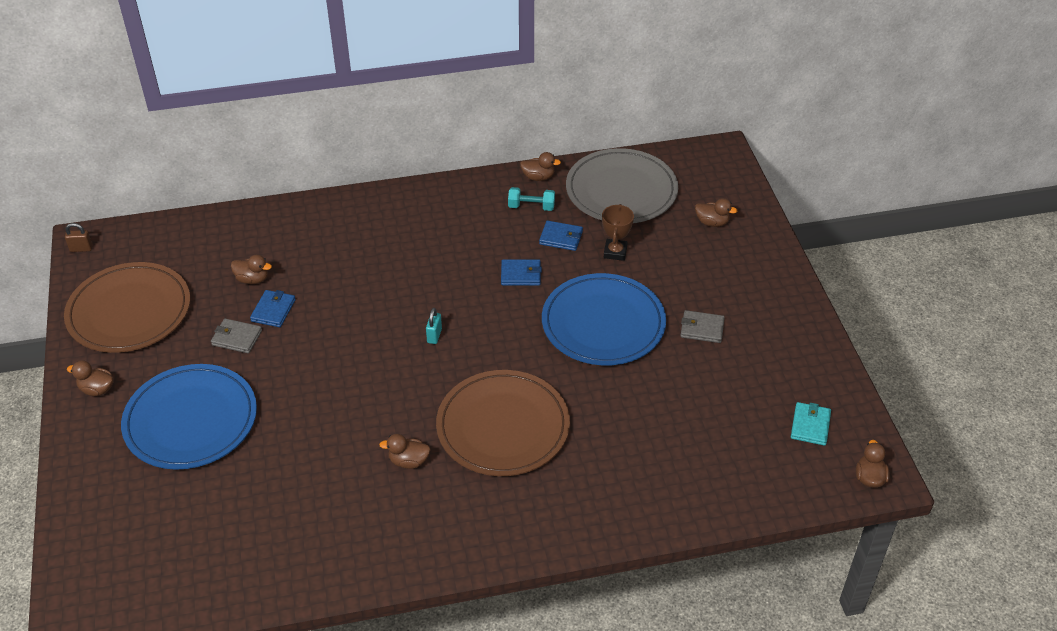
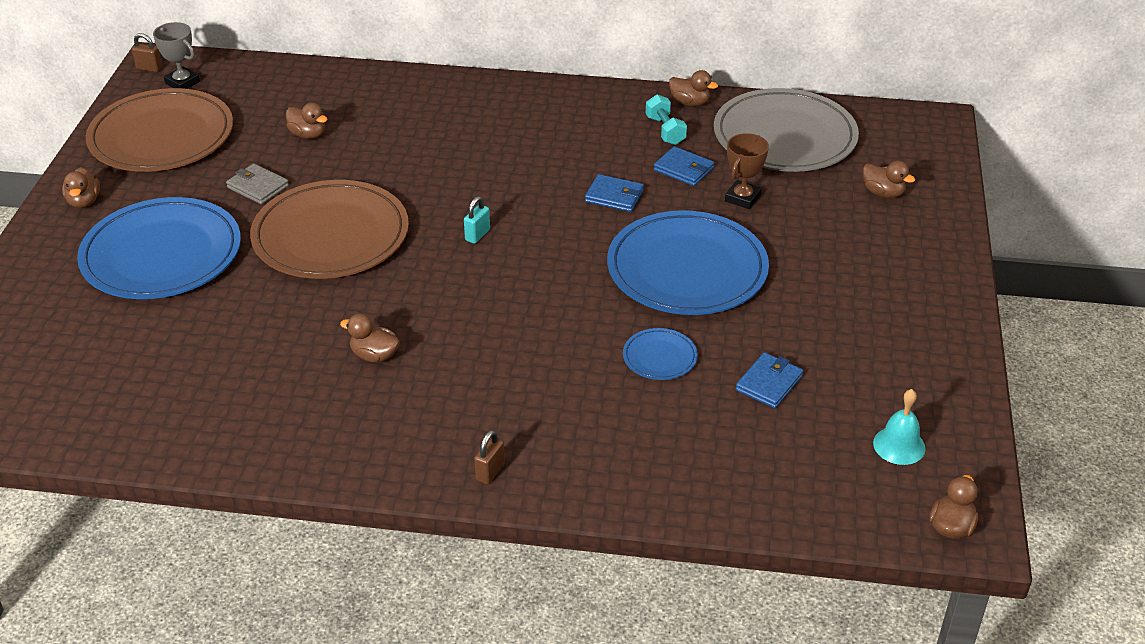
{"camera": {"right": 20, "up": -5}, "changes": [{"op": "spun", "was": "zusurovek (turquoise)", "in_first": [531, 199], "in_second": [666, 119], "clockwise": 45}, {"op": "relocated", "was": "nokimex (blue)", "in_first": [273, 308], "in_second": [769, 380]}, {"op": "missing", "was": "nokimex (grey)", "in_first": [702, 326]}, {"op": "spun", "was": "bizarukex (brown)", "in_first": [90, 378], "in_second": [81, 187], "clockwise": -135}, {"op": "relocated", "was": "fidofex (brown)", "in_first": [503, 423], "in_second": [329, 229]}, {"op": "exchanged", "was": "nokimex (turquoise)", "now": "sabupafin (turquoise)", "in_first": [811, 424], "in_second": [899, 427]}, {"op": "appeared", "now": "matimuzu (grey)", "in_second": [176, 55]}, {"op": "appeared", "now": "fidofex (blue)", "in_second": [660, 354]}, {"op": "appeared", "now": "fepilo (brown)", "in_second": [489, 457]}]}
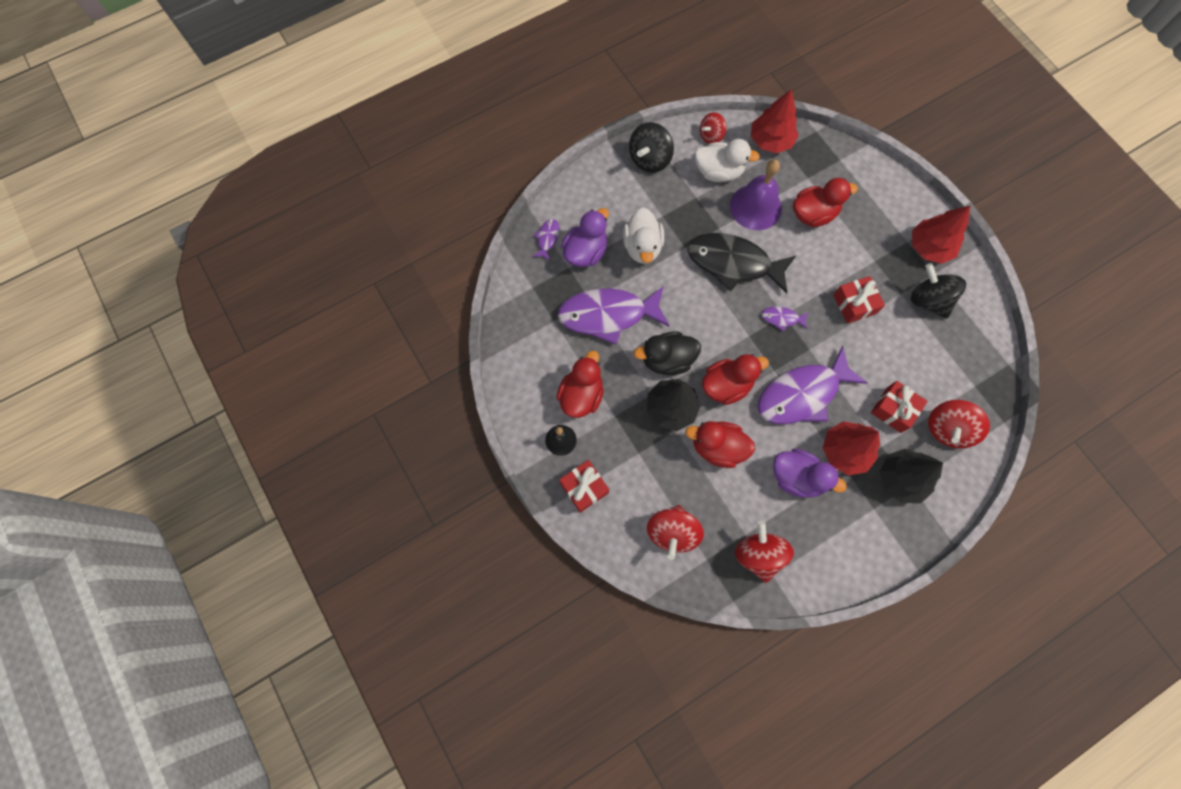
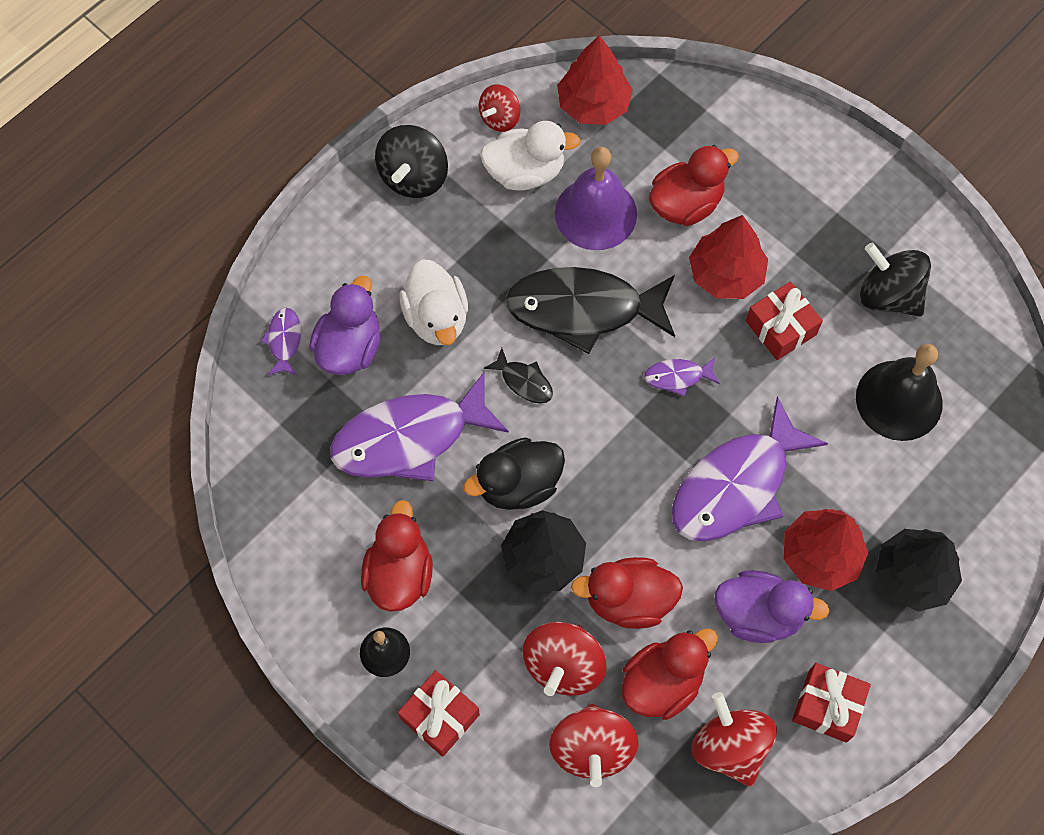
{"camera": {"right": -15, "up": -5}, "changes": [{"op": "relocated", "was": "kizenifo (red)", "in_first": [941, 234], "in_second": [728, 257]}, {"op": "relocated", "was": "bizarukex (red)", "in_first": [735, 379], "in_second": [669, 674]}, {"op": "relocated", "was": "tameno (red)", "in_first": [899, 407], "in_second": [831, 703]}, {"op": "relocated", "was": "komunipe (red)", "in_first": [959, 424], "in_second": [565, 659]}, {"op": "appeared", "now": "sabupafin (black)", "in_second": [899, 392]}, {"op": "appeared", "now": "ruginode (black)", "in_second": [518, 376]}]}
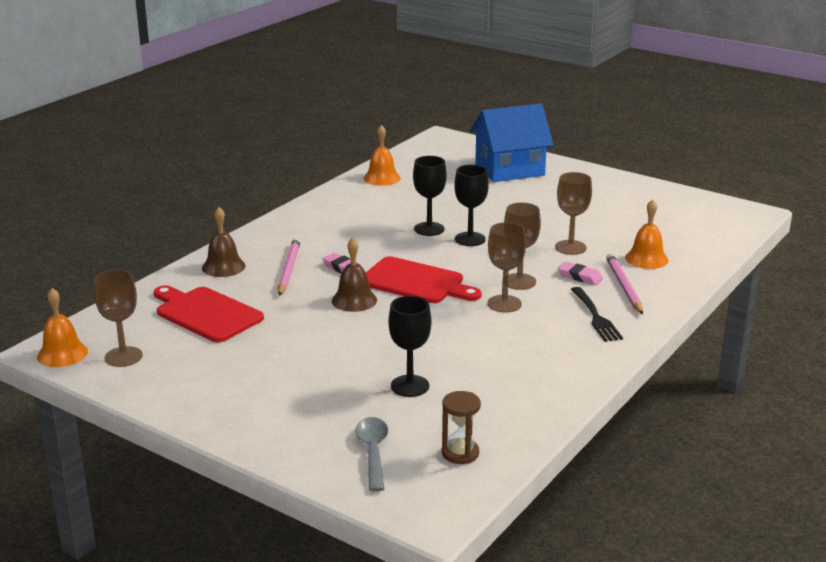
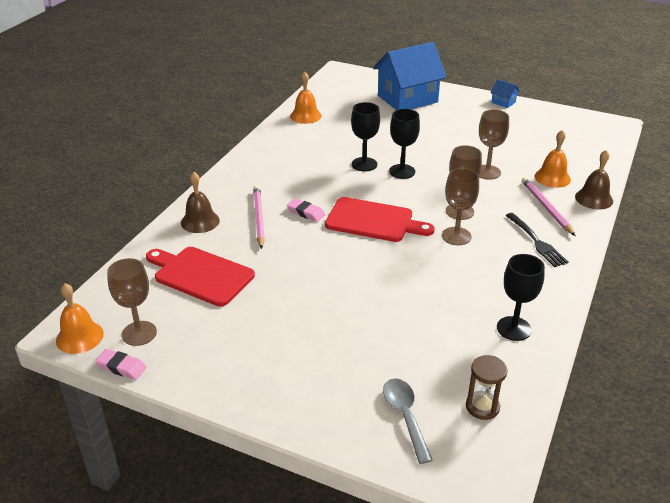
{"camera": {"right": -10, "up": 10}, "changes": [{"op": "relocated", "was": "sabupafin (brown)", "in_first": [354, 275], "in_second": [594, 179]}, {"op": "relocated", "was": "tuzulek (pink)", "in_first": [580, 273], "in_second": [120, 364]}, {"op": "relocated", "was": "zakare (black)", "in_first": [410, 346], "in_second": [521, 297]}, {"op": "appeared", "now": "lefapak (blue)", "in_second": [505, 93]}]}
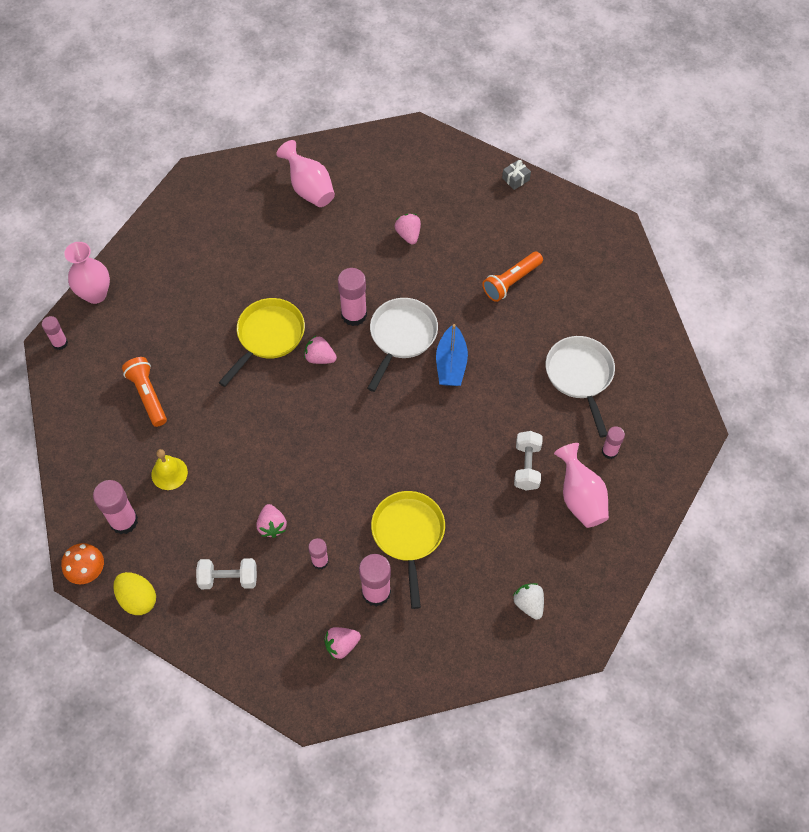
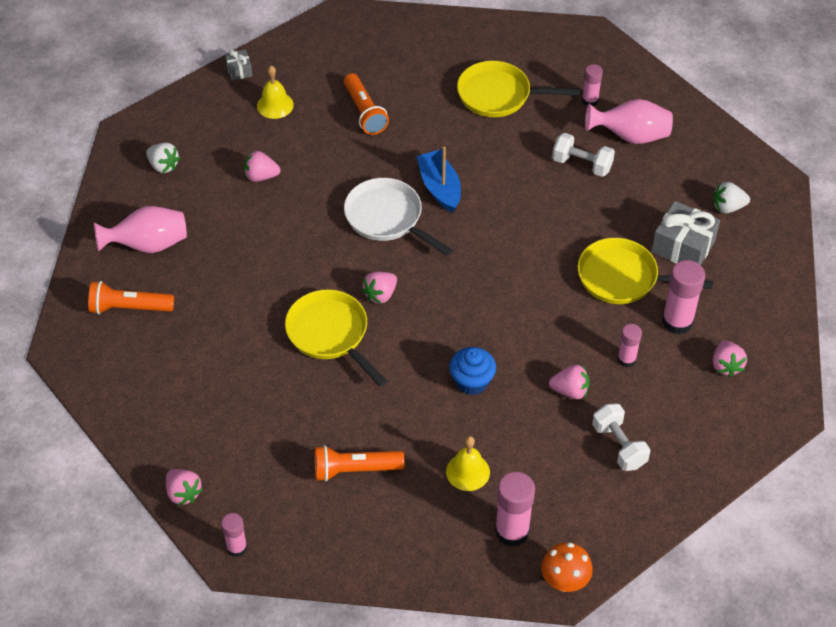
{"camera": {"right": -70, "up": -10}, "changes": [{"op": "exchanged", "was": "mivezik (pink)", "now": "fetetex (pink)", "in_first": [87, 273], "in_second": [184, 487]}, {"op": "missing", "was": "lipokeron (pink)", "in_first": [352, 297]}, {"op": "spun", "was": "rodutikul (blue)", "in_first": [452, 355], "in_second": [439, 179], "clockwise": -135}, {"op": "colour", "was": "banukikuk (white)", "now": "banukikuk (yellow)", "in_first": [580, 387], "in_second": [518, 89]}, {"op": "spun", "was": "zusurovek (white)", "in_first": [226, 573], "in_second": [621, 437], "clockwise": -45}, {"op": "missing", "was": "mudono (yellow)", "in_first": [134, 593]}, {"op": "appeared", "now": "sabupafin (yellow)", "in_second": [275, 92]}, {"op": "appeared", "now": "fetetex (white)", "in_second": [163, 157]}, {"op": "appeared", "now": "tameno (grey)", "in_second": [685, 233]}, {"op": "appeared", "now": "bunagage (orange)", "in_second": [131, 297]}, {"op": "appeared", "now": "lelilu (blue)", "in_second": [472, 371]}]}
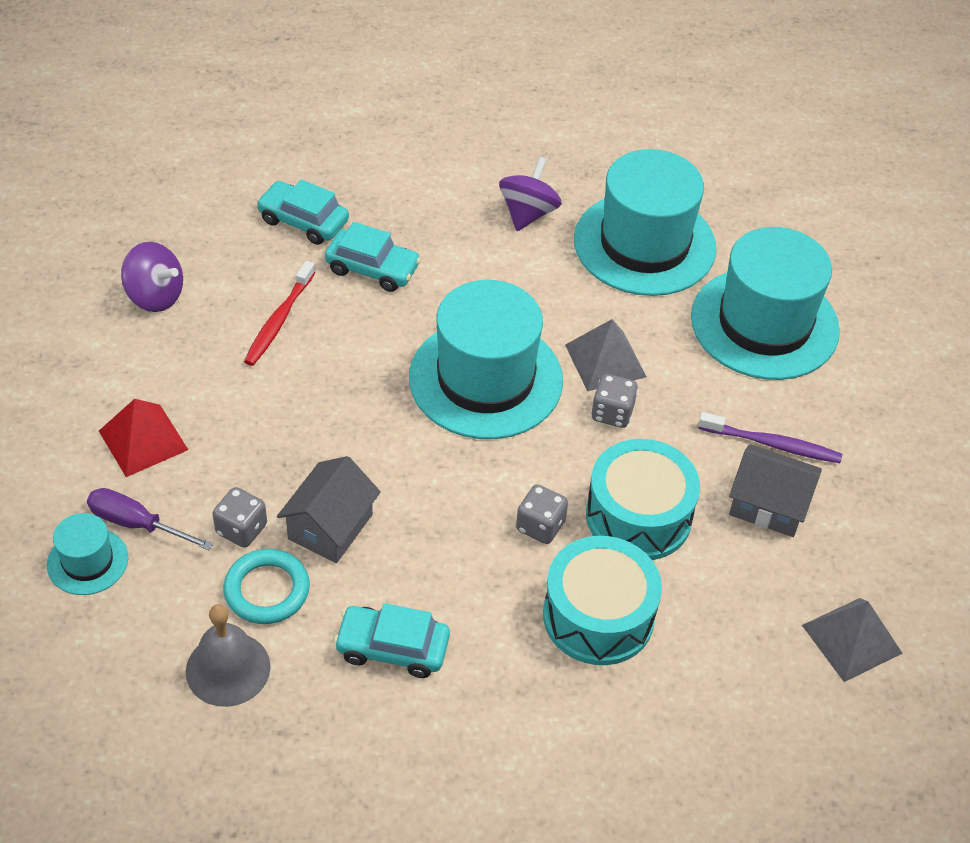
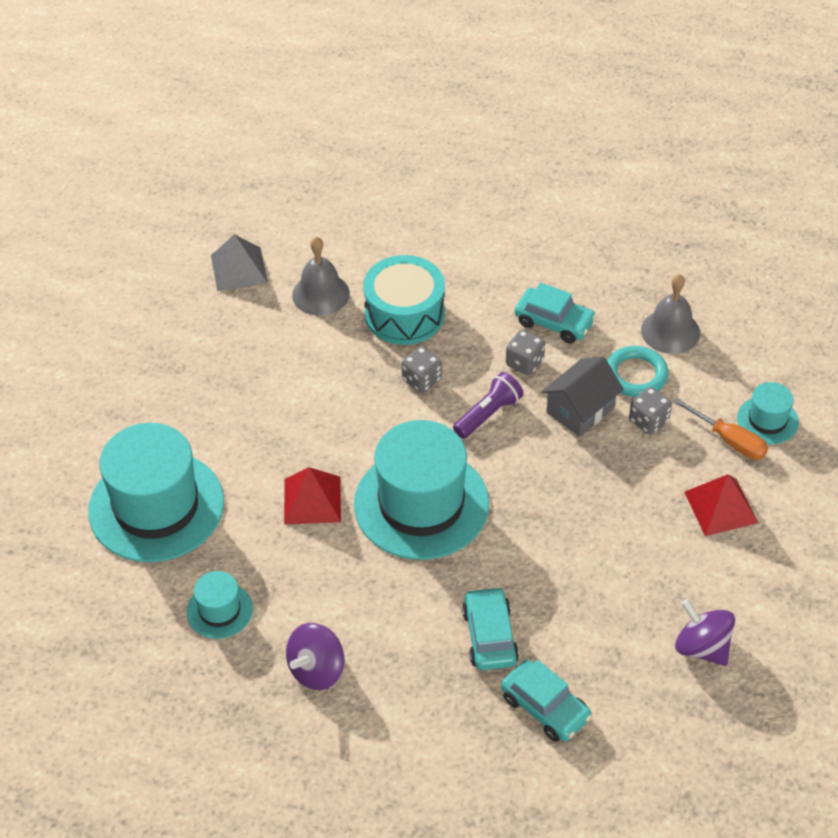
{"camera": {"right": -160, "up": 0}, "changes": [{"op": "size", "was": "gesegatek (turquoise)", "in_first": [645, 222], "in_second": [220, 605], "ratio": 0.47}, {"op": "spun", "was": "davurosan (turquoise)", "in_first": [373, 257], "in_second": [490, 628], "clockwise": 45}, {"op": "missing", "was": "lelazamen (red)", "in_first": [279, 313]}, {"op": "colour", "was": "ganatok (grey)", "now": "ganatok (red)", "in_first": [606, 355], "in_second": [312, 496]}, {"op": "relocated", "was": "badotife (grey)", "in_first": [614, 401], "in_second": [525, 352]}, {"op": "missing", "was": "lelazamen (purple)", "in_first": [770, 437]}, {"op": "missing", "was": "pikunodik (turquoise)", "in_first": [643, 499]}, {"op": "missing", "was": "lefapak (grey)", "in_first": [775, 490]}, {"op": "colour", "was": "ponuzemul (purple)", "now": "ponuzemul (orange)", "in_first": [150, 519], "in_second": [720, 428]}, {"op": "appeared", "now": "sabupafin (grey)", "in_second": [321, 276]}, {"op": "appeared", "now": "bunagage (purple)", "in_second": [488, 405]}]}
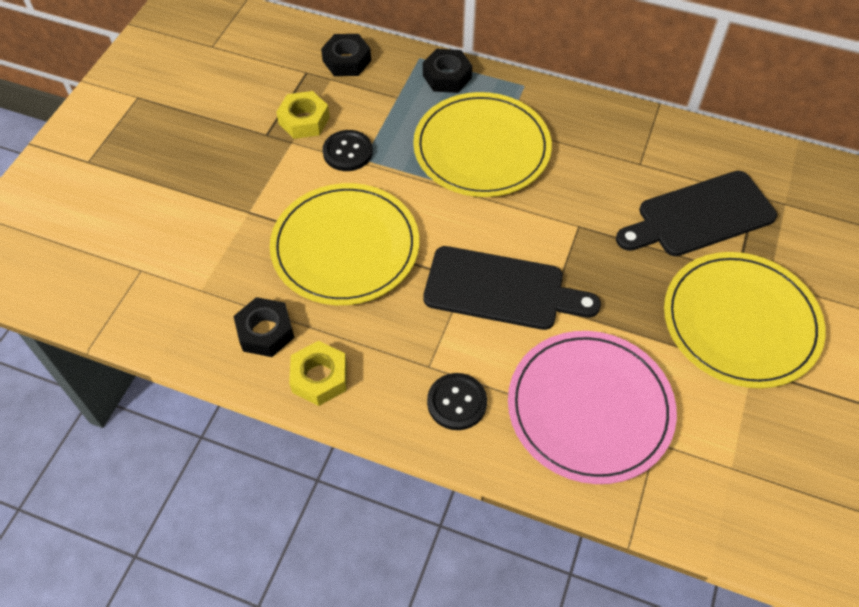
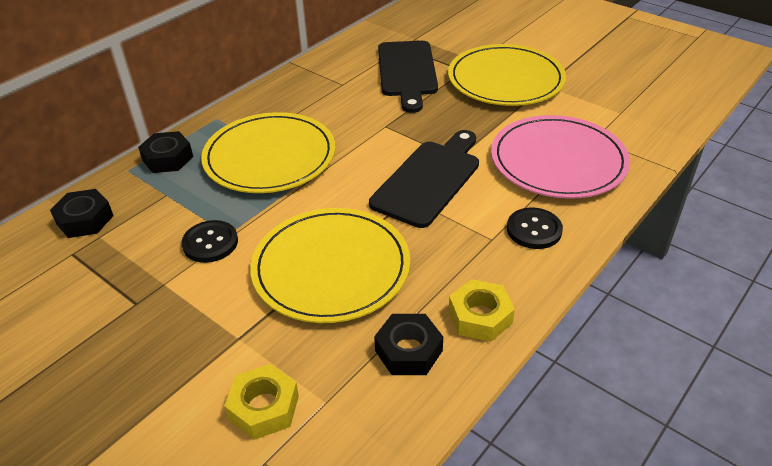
{"camera": {"right": -70, "up": -15}, "changes": [{"op": "relocated", "was": "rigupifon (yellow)", "in_first": [303, 115], "in_second": [261, 402]}]}
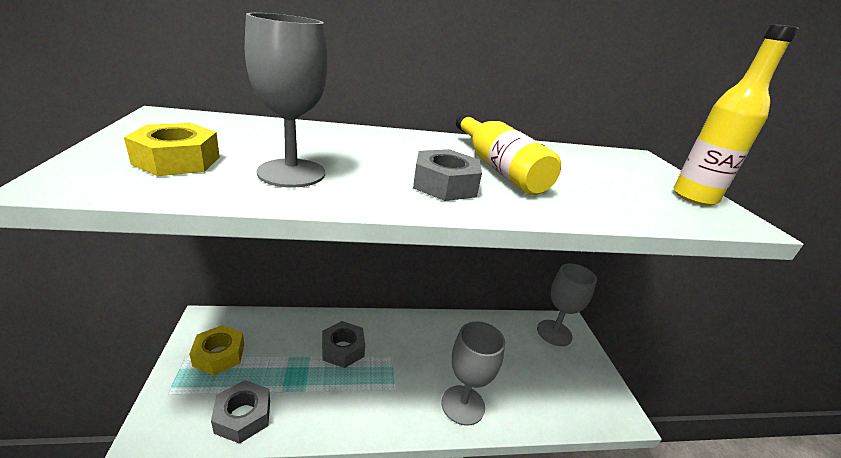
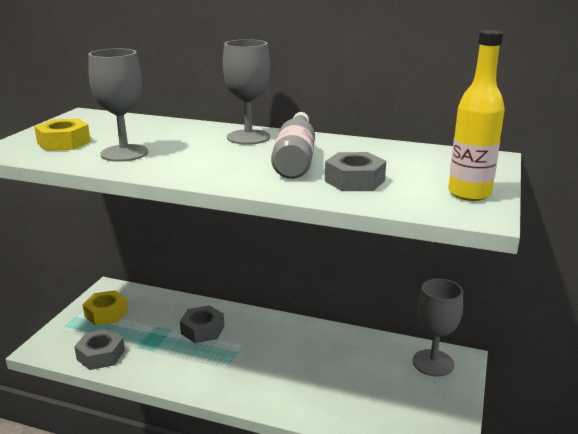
{"camera": {"right": 30, "up": -5}, "changes": [{"op": "colour", "was": "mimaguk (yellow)", "now": "mimaguk (grey)", "in_first": [508, 154], "in_second": [293, 145]}, {"op": "relocated", "was": "rigupifon (grey)", "in_first": [447, 175], "in_second": [355, 171]}, {"op": "relocated", "was": "zakare (grey)", "in_first": [473, 373], "in_second": [246, 92]}]}
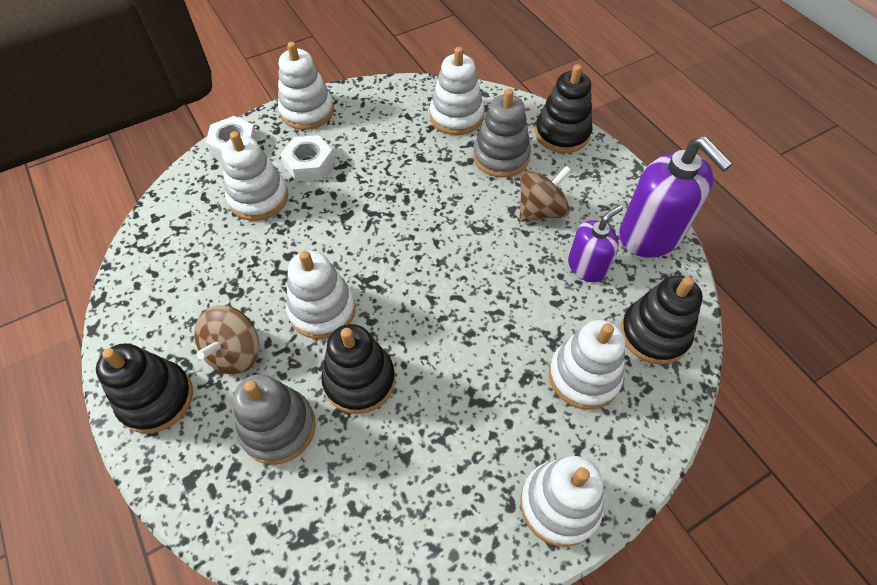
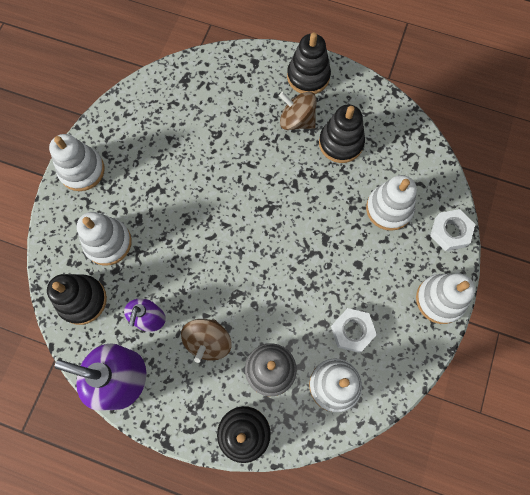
{"camera": {"right": 140, "up": 15}, "changes": [{"op": "relocated", "was": "rigupifon (white)", "in_first": [307, 158], "in_second": [354, 330]}, {"op": "missing", "was": "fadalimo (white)", "in_first": [321, 295]}, {"op": "spun", "was": "komunipe (brown)", "in_first": [227, 340], "in_second": [298, 111], "clockwise": -45}, {"op": "relocated", "was": "fadalimo (black)", "in_first": [358, 369], "in_second": [342, 133]}, {"op": "missing", "was": "fadalimo (grey)", "in_first": [274, 419]}]}
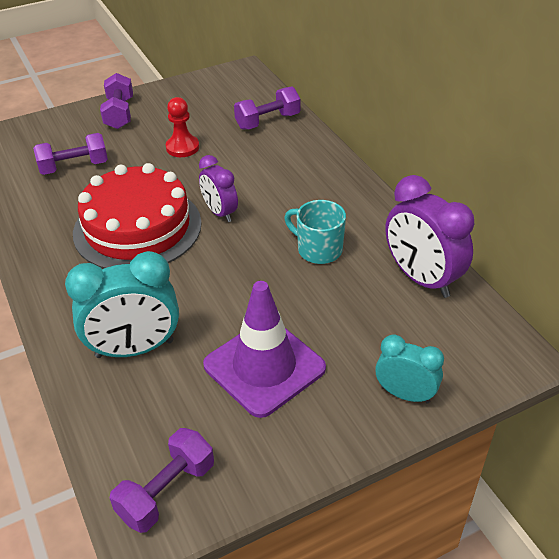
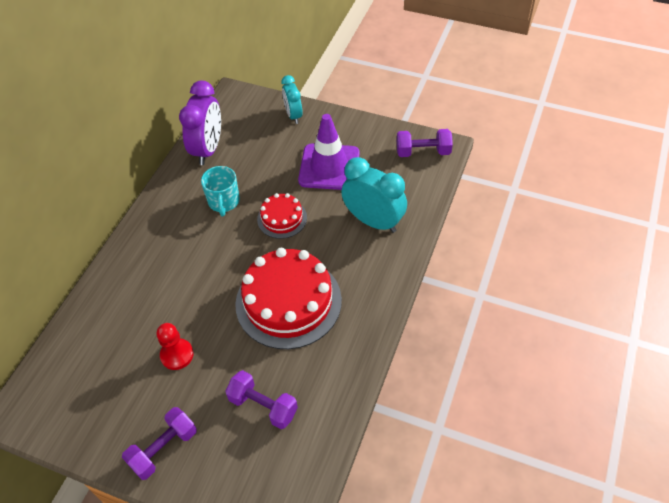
{"camera": {"right": -130, "up": 10}, "changes": [{"op": "missing", "was": "zusurovek (purple)", "in_first": [267, 108]}, {"op": "missing", "was": "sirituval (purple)", "in_first": [218, 188]}, {"op": "appeared", "now": "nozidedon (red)", "in_second": [282, 216]}]}
